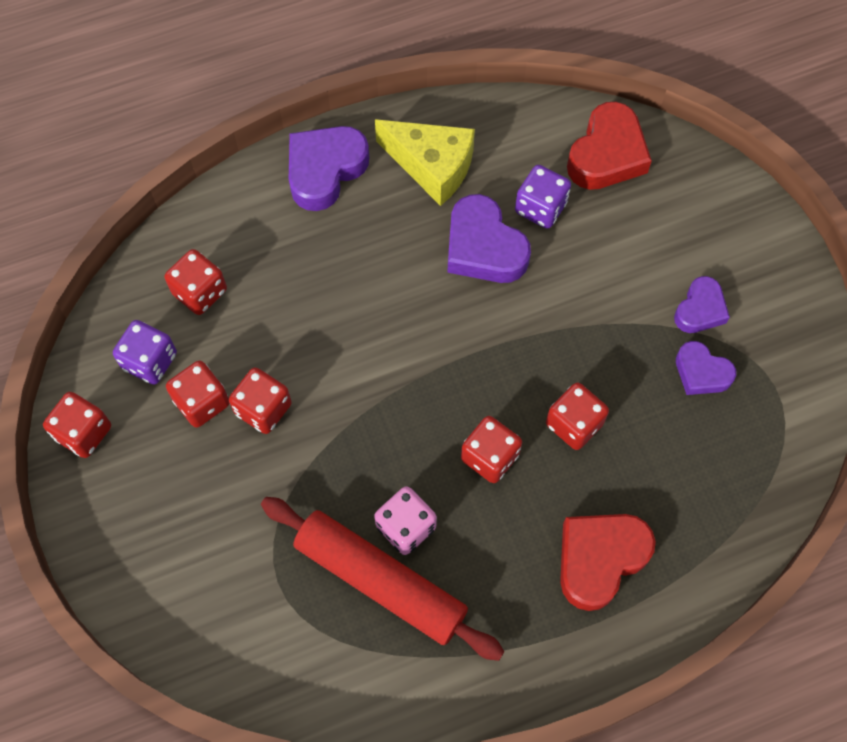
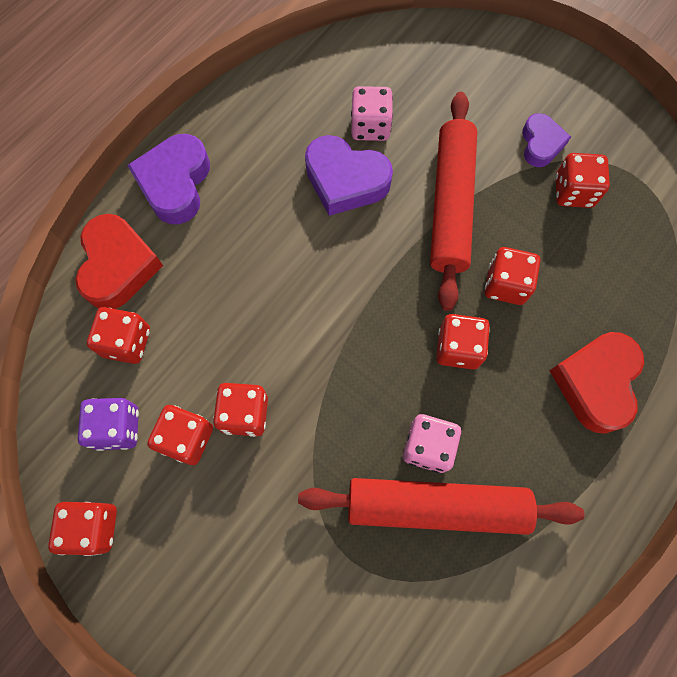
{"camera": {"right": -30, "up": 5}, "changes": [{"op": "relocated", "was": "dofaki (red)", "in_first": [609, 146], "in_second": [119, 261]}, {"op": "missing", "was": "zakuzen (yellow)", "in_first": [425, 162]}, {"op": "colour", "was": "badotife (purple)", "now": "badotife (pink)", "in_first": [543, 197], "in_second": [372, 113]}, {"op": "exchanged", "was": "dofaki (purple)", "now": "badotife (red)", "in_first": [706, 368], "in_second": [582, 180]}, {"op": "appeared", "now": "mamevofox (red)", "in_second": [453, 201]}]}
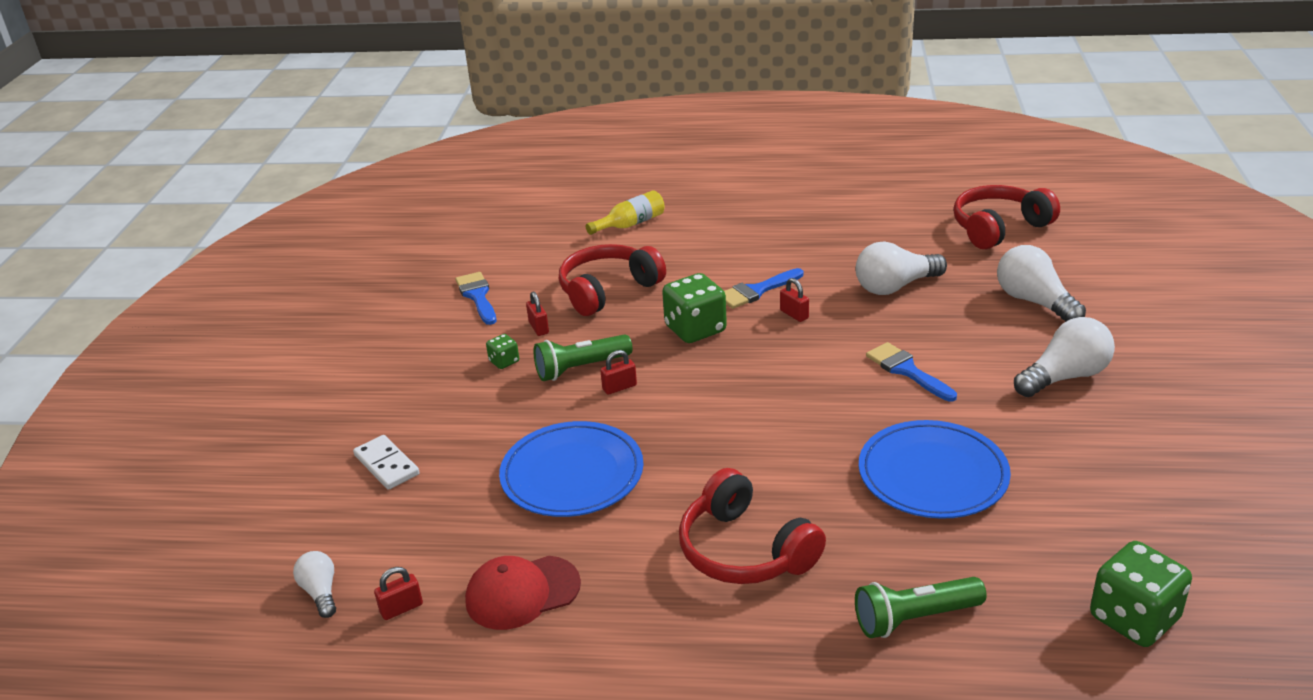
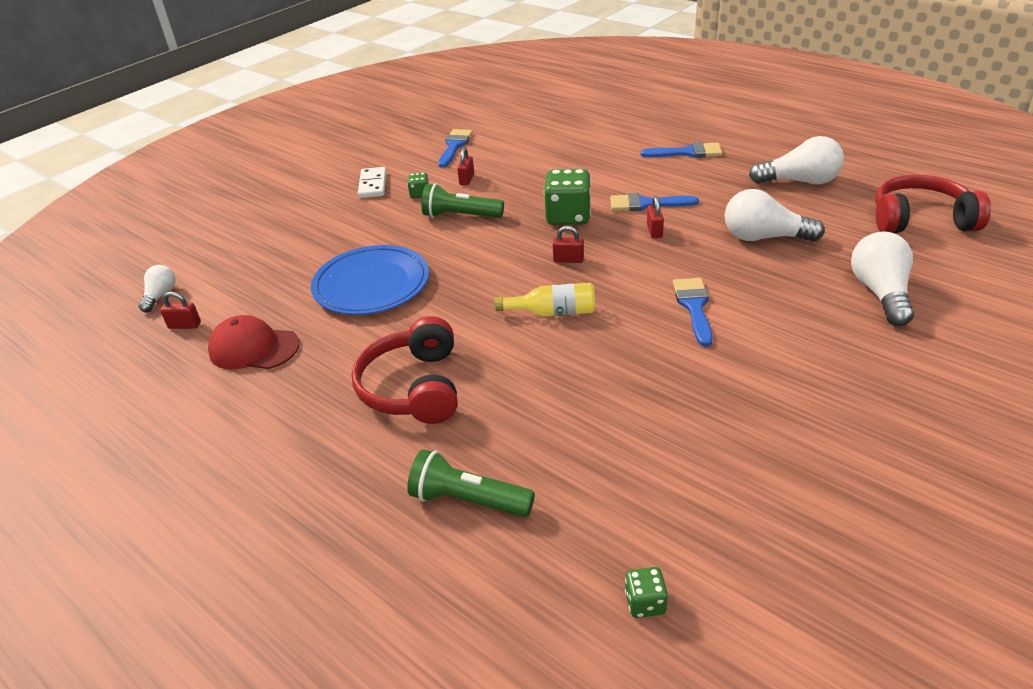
{"camera": {"right": 35, "up": 5}, "changes": [{"op": "relocated", "was": "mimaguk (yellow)", "in_first": [625, 212], "in_second": [545, 299]}, {"op": "missing", "was": "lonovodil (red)", "in_first": [612, 280]}, {"op": "relocated", "was": "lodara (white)", "in_first": [1064, 357], "in_second": [796, 160]}, {"op": "relocated", "was": "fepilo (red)", "in_first": [618, 372], "in_second": [568, 244]}, {"op": "missing", "was": "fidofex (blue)", "in_first": [935, 469]}, {"op": "relocated", "was": "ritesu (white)", "in_first": [386, 462], "in_second": [372, 182]}, {"op": "size", "was": "badotife (green)", "in_first": [1141, 594], "in_second": [646, 592], "ratio": 0.49}, {"op": "appeared", "now": "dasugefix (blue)", "in_second": [681, 150]}]}
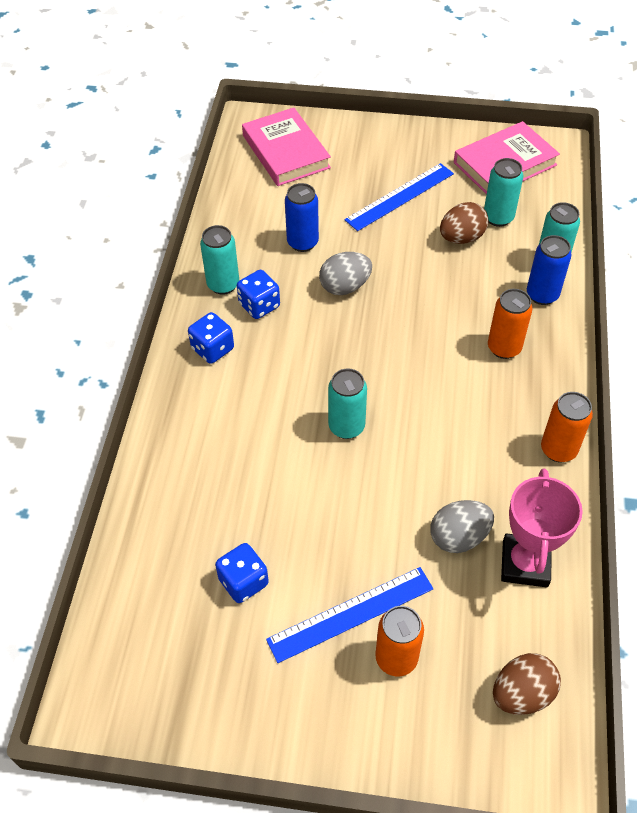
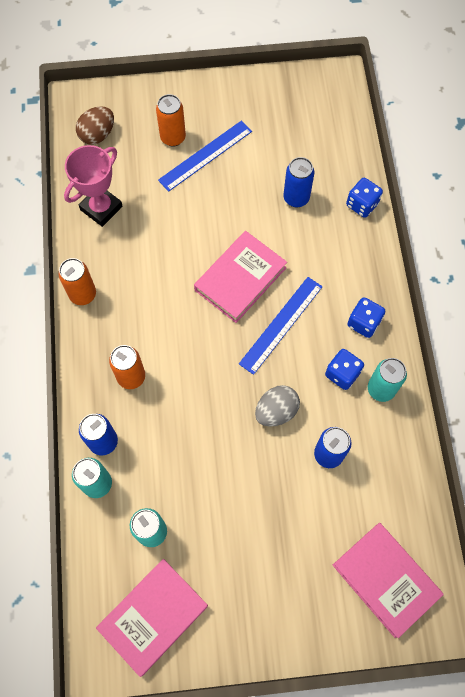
{"camera": {"right": 165, "up": 15}, "changes": [{"op": "relocated", "was": "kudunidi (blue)", "in_first": [399, 197], "in_second": [280, 326]}, {"op": "missing", "was": "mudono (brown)", "in_first": [464, 223]}, {"op": "exchanged", "was": "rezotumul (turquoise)", "now": "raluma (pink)", "in_first": [347, 403], "in_second": [240, 277]}, {"op": "spun", "was": "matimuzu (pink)", "in_first": [542, 527], "in_second": [93, 186], "clockwise": 45}, {"op": "missing", "was": "mudono (grey)", "in_first": [462, 526]}, {"op": "relocated", "was": "badotife (blue)", "in_first": [242, 573], "in_second": [364, 198]}, {"op": "appeared", "now": "rezotumul (blue)", "in_second": [299, 182]}]}
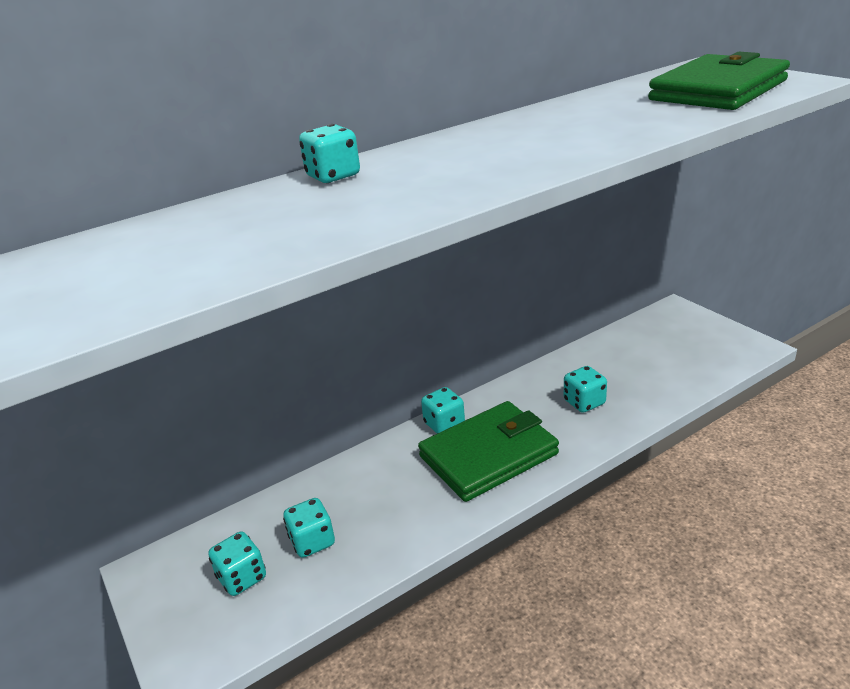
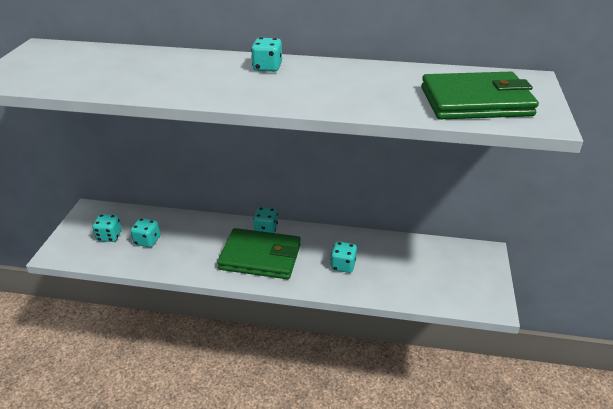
{"camera": {"right": 40, "up": 5}, "changes": [{"op": "relocated", "was": "badotife (turquoise)", "in_first": [329, 153], "in_second": [266, 54]}]}
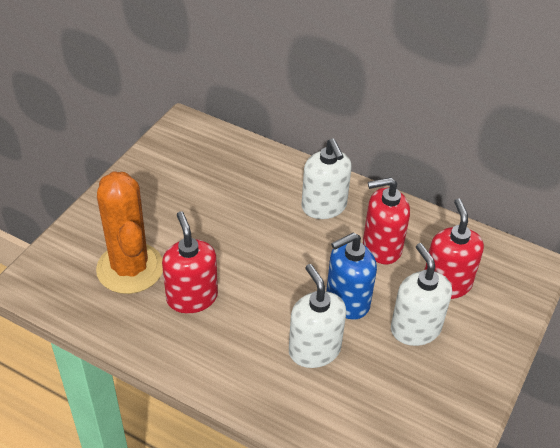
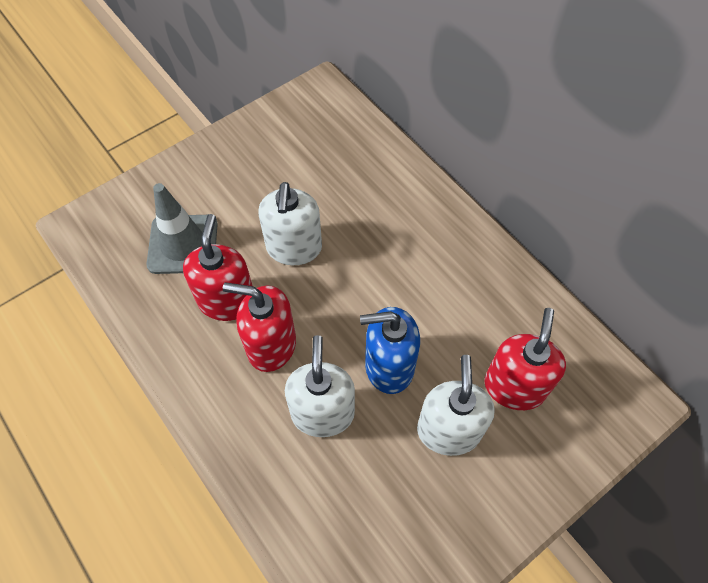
{"camera": {"right": 25, "up": 15}, "changes": [{"op": "relocated", "was": "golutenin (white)", "in_first": [326, 179], "in_second": [290, 223]}, {"op": "exchanged", "was": "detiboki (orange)", "now": "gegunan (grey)", "in_first": [129, 233], "in_second": [182, 228]}, {"op": "relocated", "was": "golutenin (red)", "in_first": [386, 220], "in_second": [259, 327]}]}
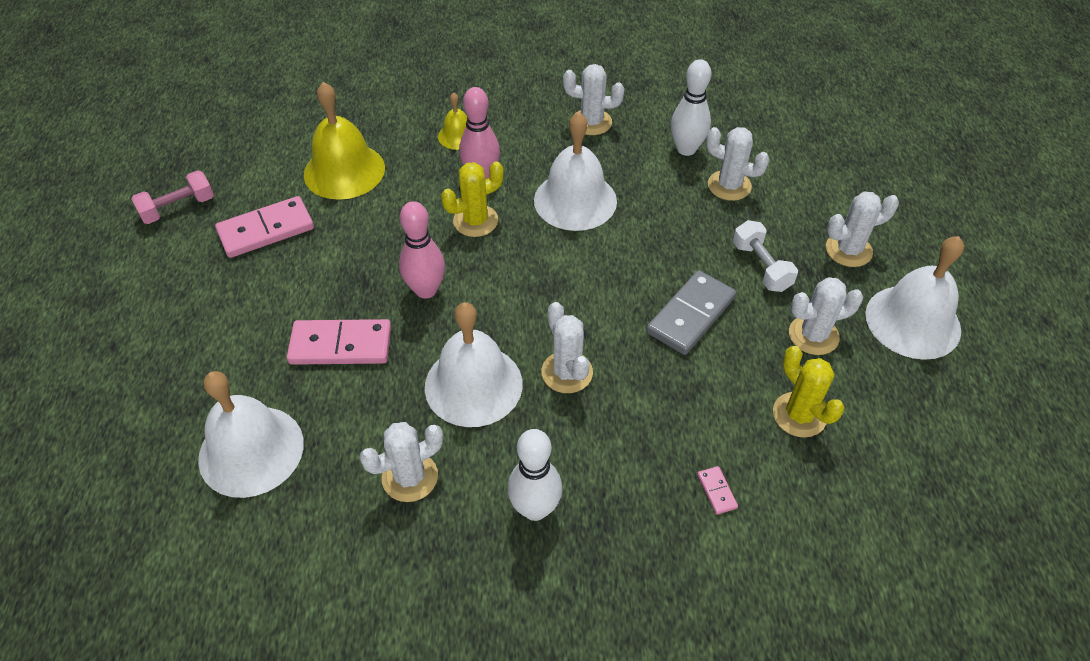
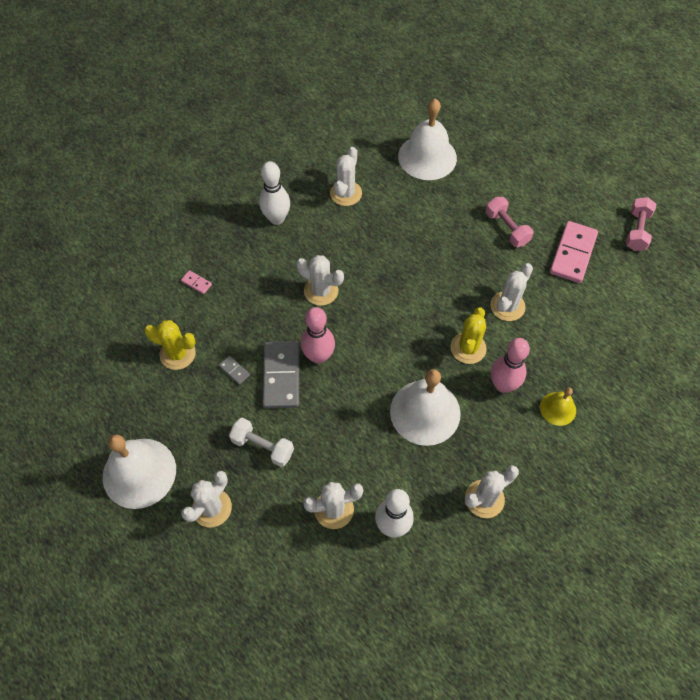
{"camera": {"right": 140, "up": 10}, "changes": [{"op": "missing", "was": "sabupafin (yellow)", "in_first": [344, 141]}, {"op": "relocated", "was": "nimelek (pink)", "in_first": [422, 250], "in_second": [318, 335]}, {"op": "relocated", "was": "detiboki (white)", "in_first": [826, 316], "in_second": [511, 292]}, {"op": "missing", "was": "sabupafin (white)", "in_first": [474, 364]}, {"op": "missing", "was": "ritesu (pink)", "in_first": [339, 342]}, {"op": "appeared", "now": "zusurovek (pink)", "in_second": [509, 222]}, {"op": "appeared", "now": "ritesu (grey)", "in_second": [234, 370]}]}
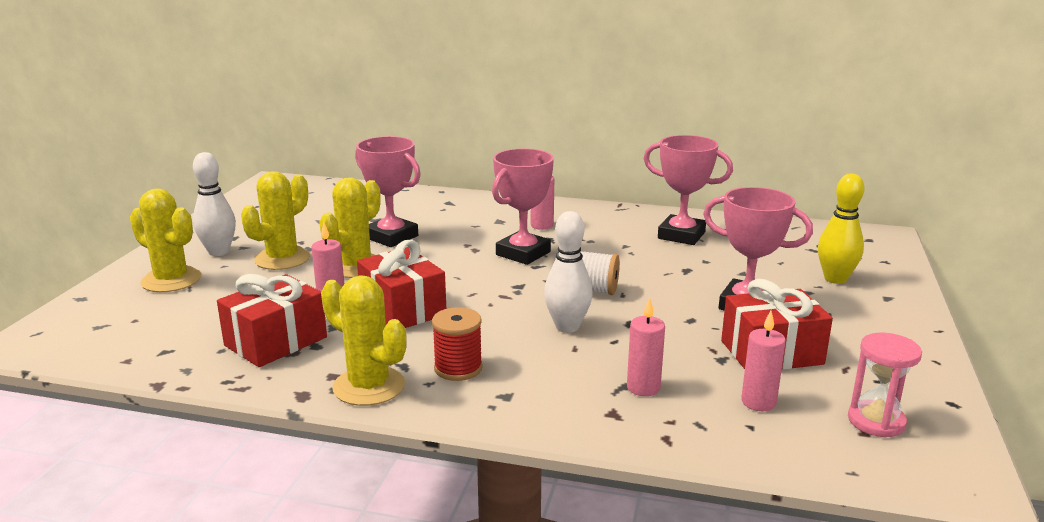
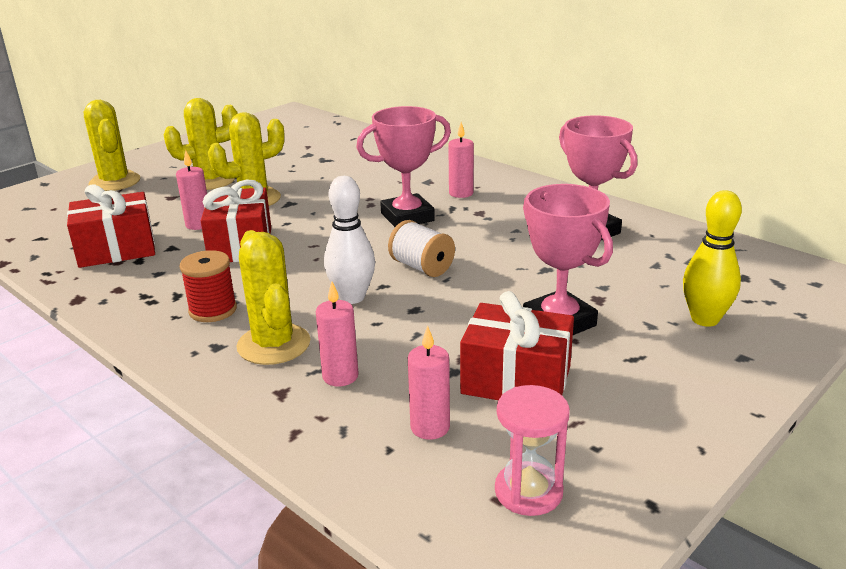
{"camera": {"right": 30, "up": 5}, "changes": [{"op": "missing", "was": "matimuzu (pink)", "in_first": [388, 191]}, {"op": "missing", "was": "nimelek (white)", "in_first": [214, 204]}, {"op": "relocated", "was": "detiboki (yellow)", "in_first": [364, 340], "in_second": [273, 297]}]}
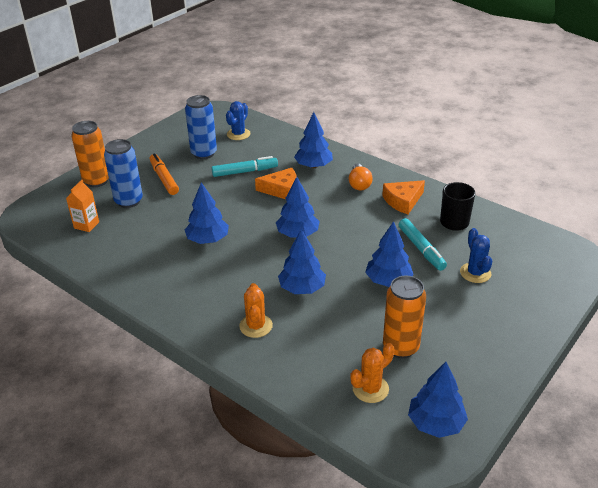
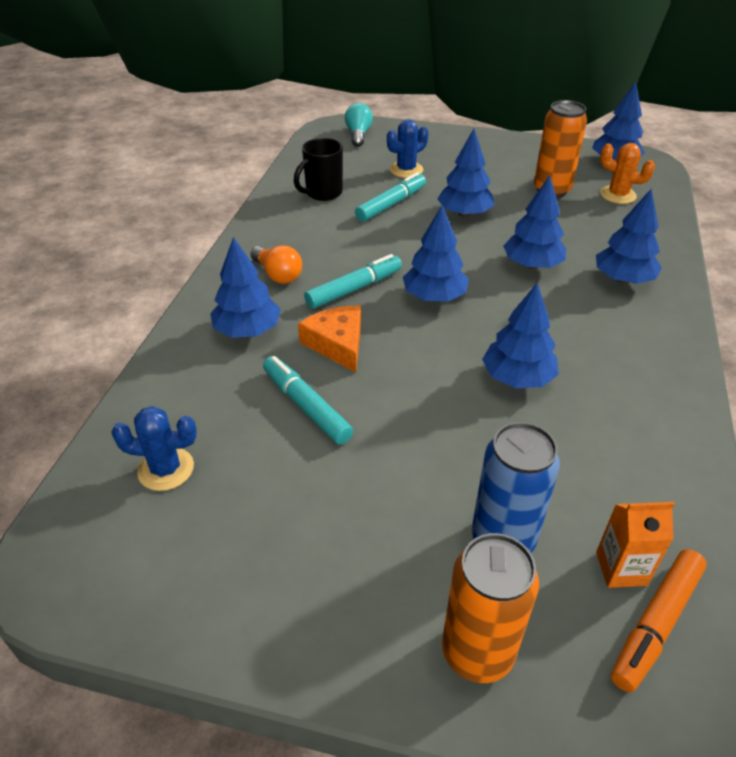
{"camera": {"right": -115, "up": 5}, "changes": [{"op": "missing", "was": "rezotumul (blue)", "in_first": [201, 127]}, {"op": "relocated", "was": "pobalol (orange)", "in_first": [164, 174], "in_second": [659, 620]}, {"op": "spun", "was": "lodara (orange)", "in_first": [361, 176], "in_second": [276, 264], "clockwise": 75}, {"op": "missing", "was": "zakuzen (orange)", "in_first": [403, 197]}, {"op": "exchanged", "was": "detiboki (orange)", "now": "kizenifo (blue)", "in_first": [256, 310], "in_second": [629, 236]}, {"op": "appeared", "now": "lodara (turquoise)", "in_second": [359, 125]}, {"op": "appeared", "now": "pobalol (turquoise)", "in_second": [353, 281]}]}
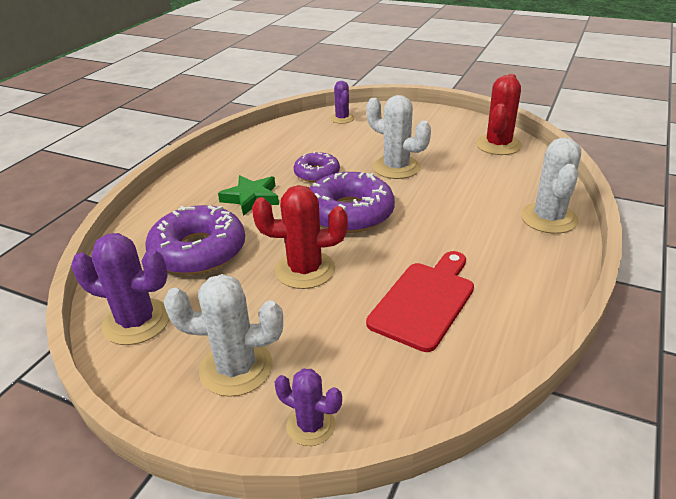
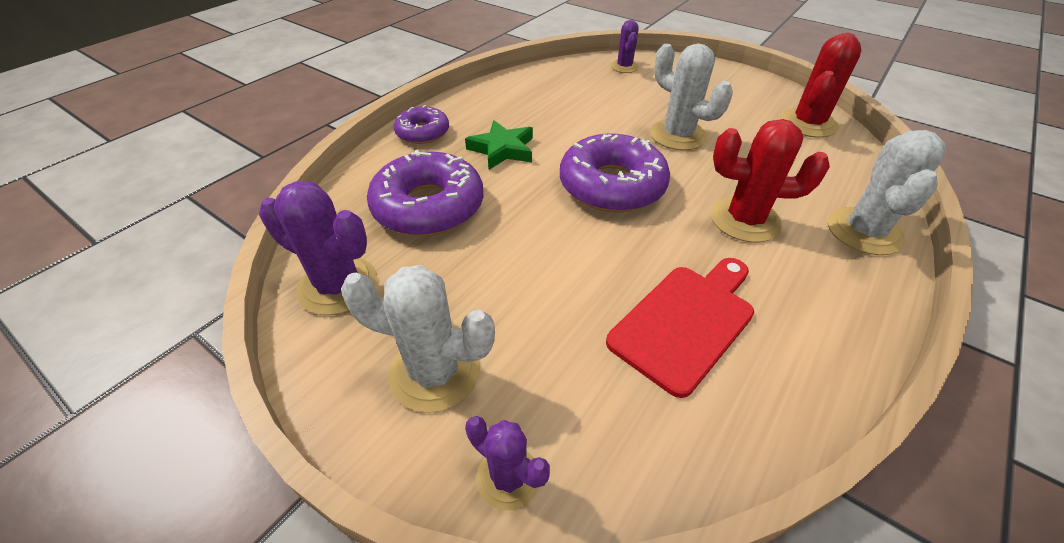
{"camera": {"right": 10, "up": 10}, "changes": [{"op": "relocated", "was": "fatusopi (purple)", "in_first": [317, 166], "in_second": [421, 124]}, {"op": "relocated", "was": "detiboki (red)", "in_first": [300, 237], "in_second": [770, 181]}]}
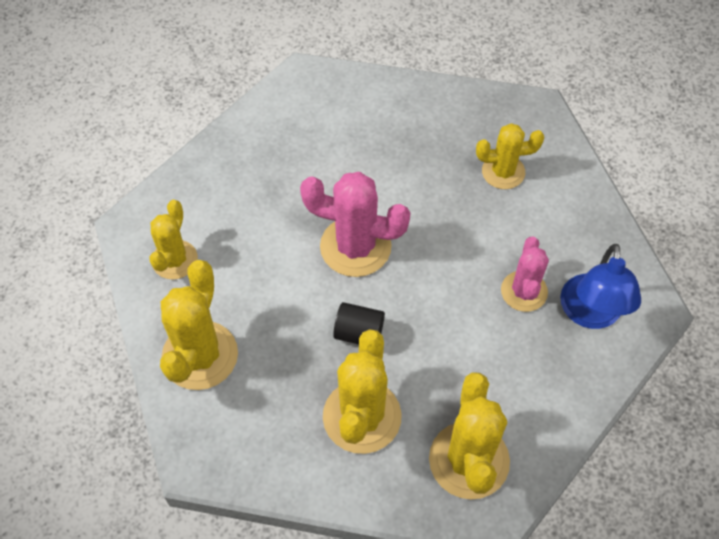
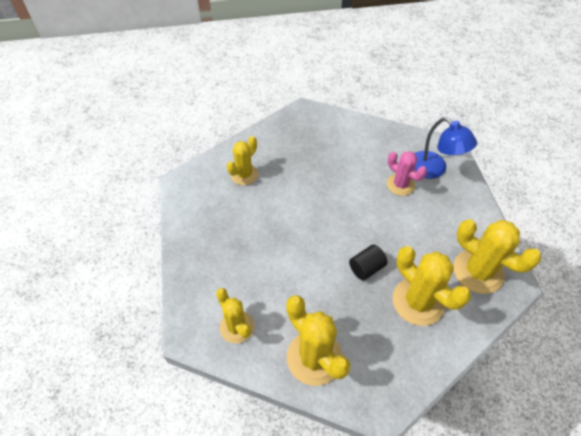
{"camera": {"right": -50, "up": -5}, "changes": [{"op": "relocated", "was": "detiboki (yellow)", "in_first": [510, 156], "in_second": [242, 160]}, {"op": "missing", "was": "detiboki (pink)", "in_first": [355, 224]}]}
